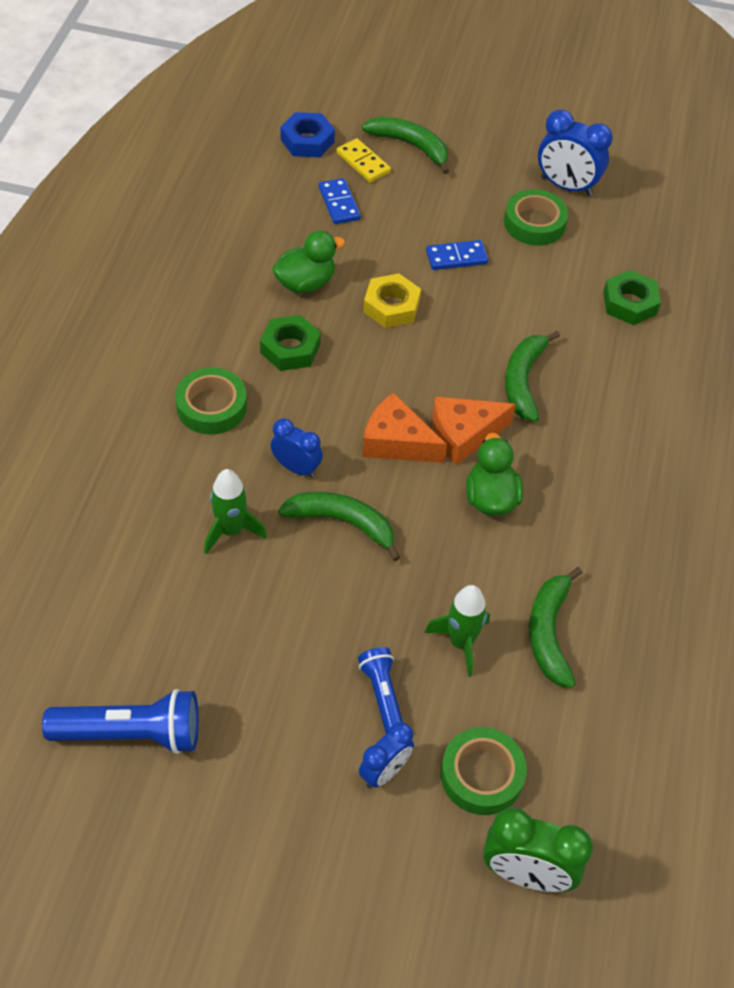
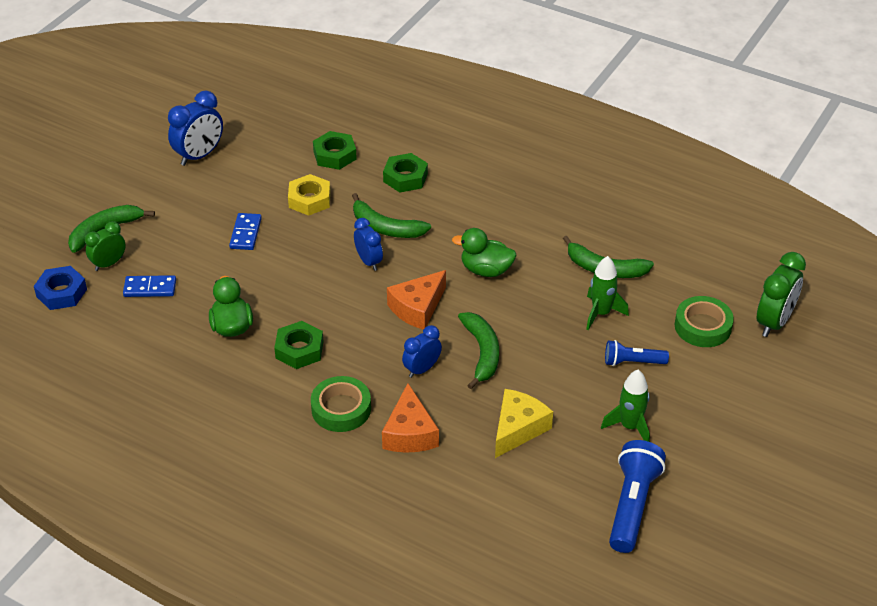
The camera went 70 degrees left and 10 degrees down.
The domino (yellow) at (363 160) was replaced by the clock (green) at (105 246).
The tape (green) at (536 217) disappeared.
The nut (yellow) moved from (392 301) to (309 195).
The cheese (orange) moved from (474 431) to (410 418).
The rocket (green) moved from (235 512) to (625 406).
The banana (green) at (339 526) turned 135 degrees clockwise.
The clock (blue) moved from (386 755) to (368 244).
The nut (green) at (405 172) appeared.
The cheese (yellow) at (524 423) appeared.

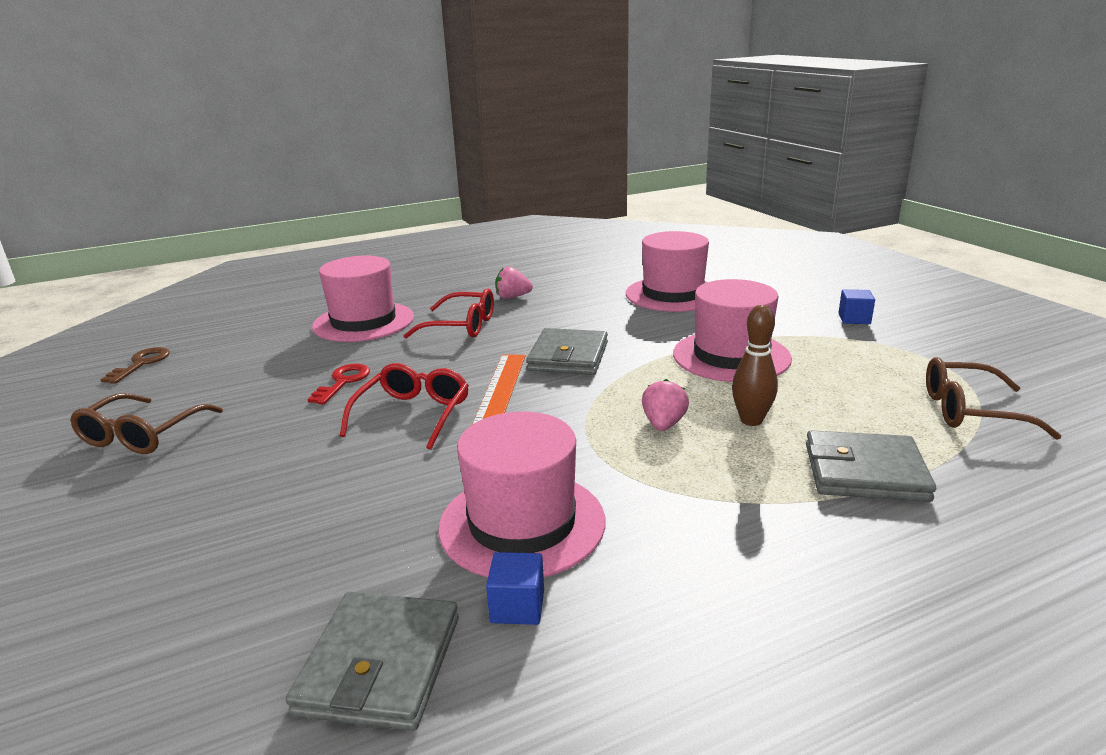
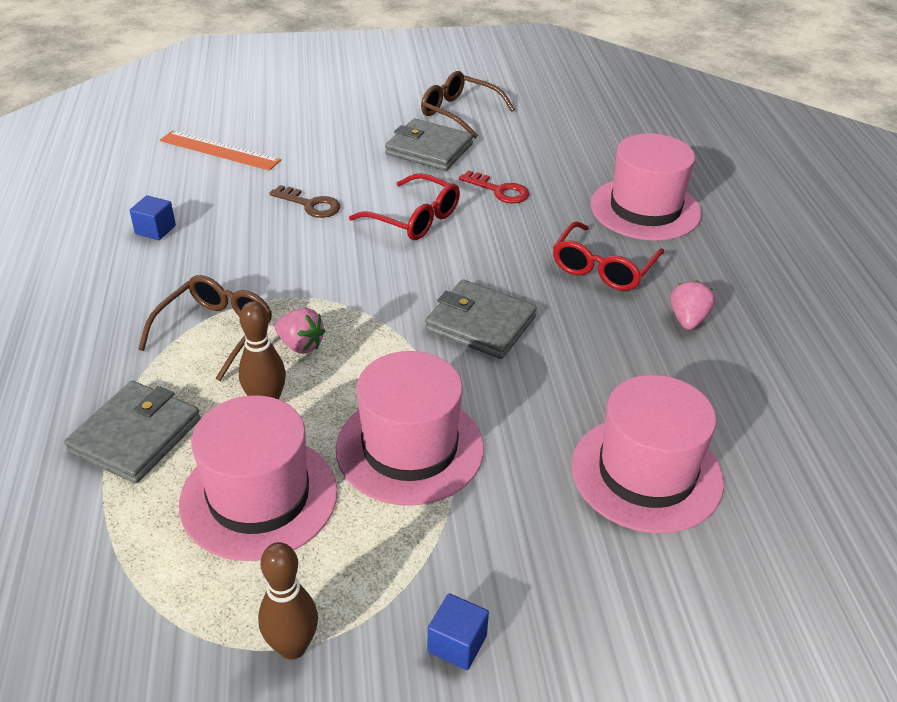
The camera went 105 degrees right and 15 degrees up.
The key (brown) moved from (135 365) to (304 201).
The ruler (orange) moved from (498 389) to (220 150).
The glasses (brown) moved from (994 398) to (205 328).
The hat (pink) moved from (522 495) to (258 478).
The wallet (grey) moved from (372 661) to (429 145).
The bowling pin (brown) at (288 601) appeared.

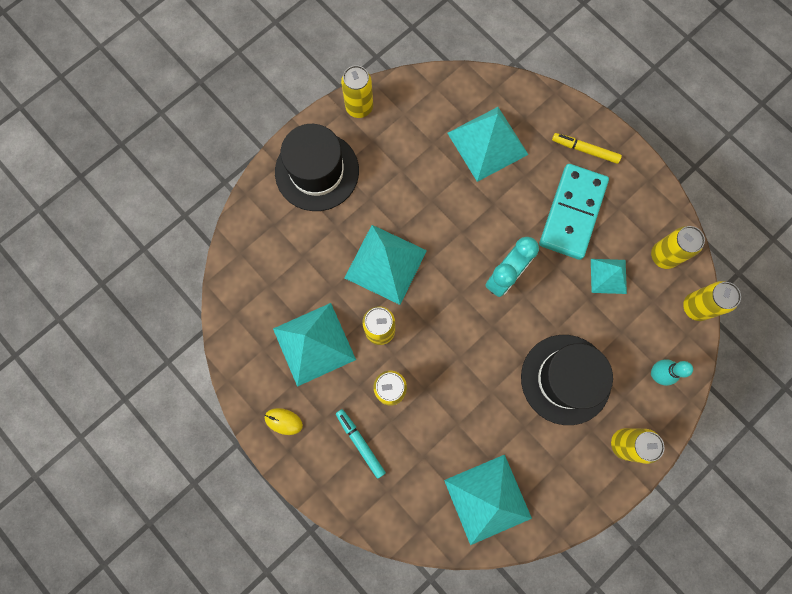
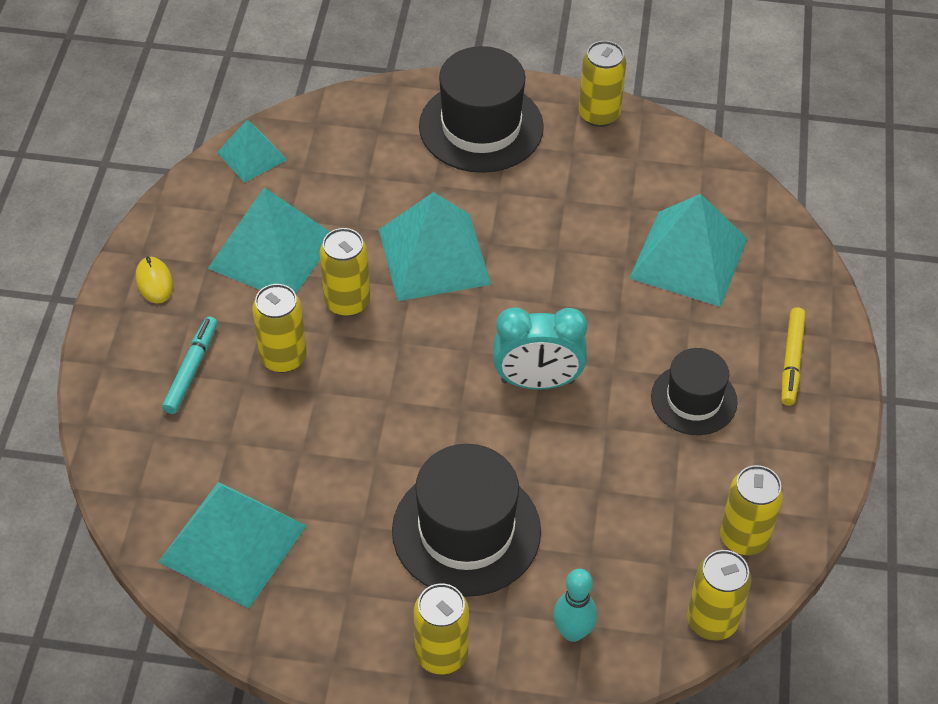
The camera went 50 degrees right and 25 degrees down.
The marker (yellow) at (587 148) turned 150 degrees counterclockwise.
The domino (turquoise) at (574 212) was replaced by the hat (black) at (694 391).
The pyramid (turquoise) moved from (609 276) to (252 151).

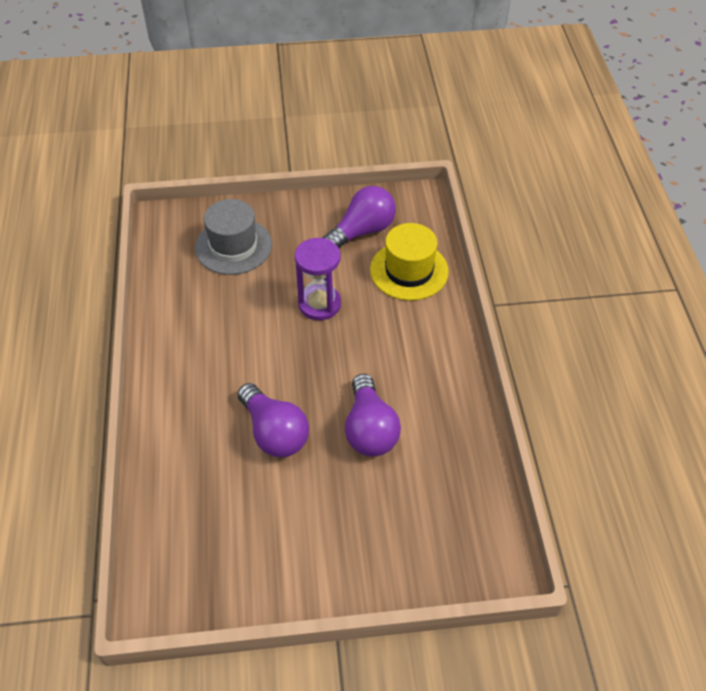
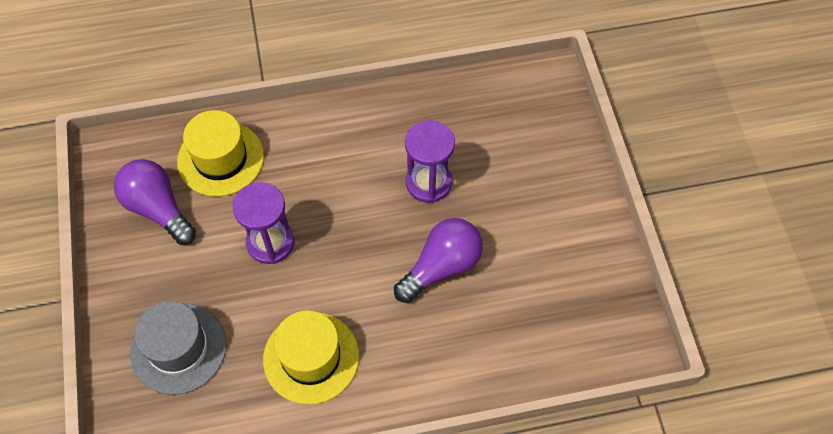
The camera went 95 degrees left and 10 degrees up.
The light bulb (purple) at (373 415) was replaced by the hourglass (purple) at (430 161).
The hat (yellow) at (311 357) appeared.

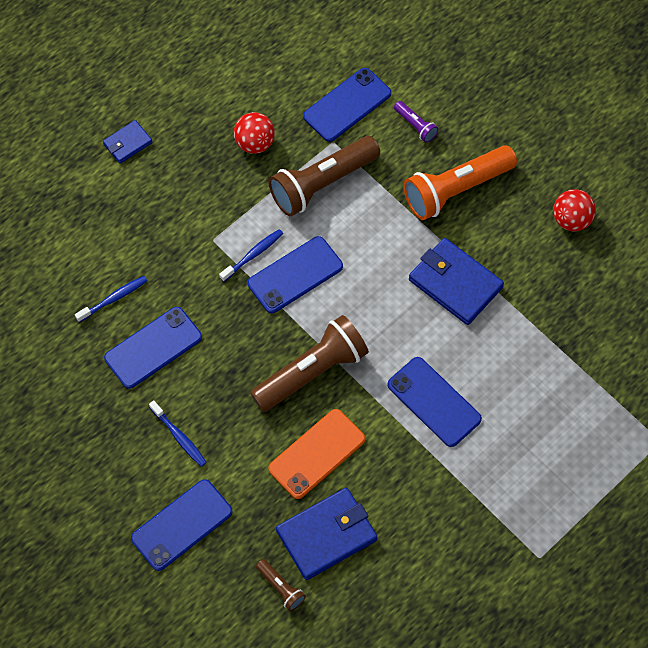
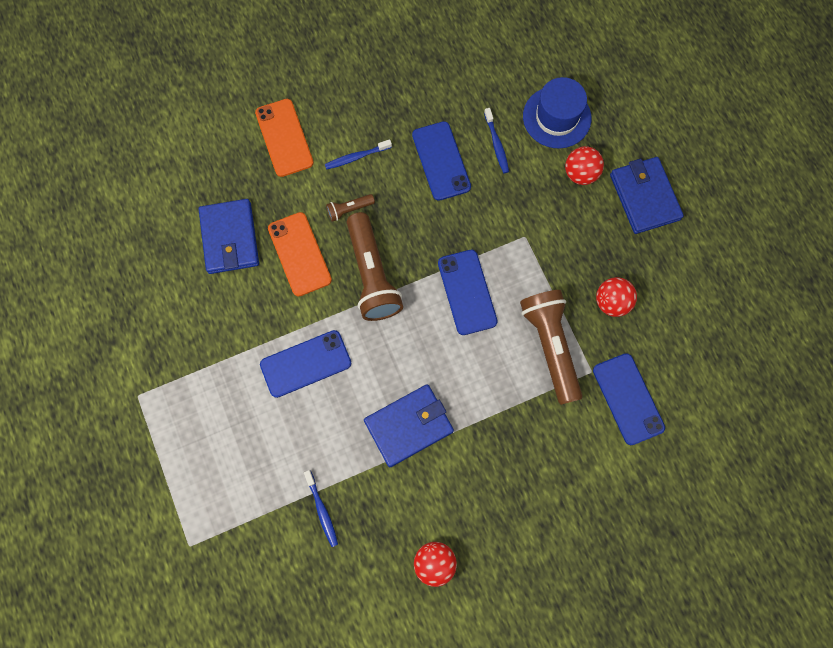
The camera went 110 degrees right and 10 degrees up.
The flashlight (purple) at (416 122) disappeared.
The wallet (blue) at (128 142) changed to 1.84 times the size.
The flashlight (orange) at (460 182) disappeared.
The toothbrush (blue) moved from (251 255) to (321 508).
The phone (blue) at (182 525) became the phone (orange) at (284 138).
The flashlight (brown) moved from (281 585) to (350 208).
The hat (blue) at (557 112) appeared.
The ball (red) at (584 165) appeared.

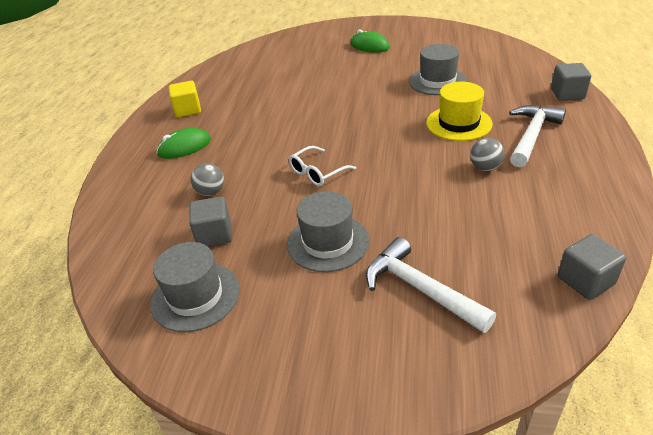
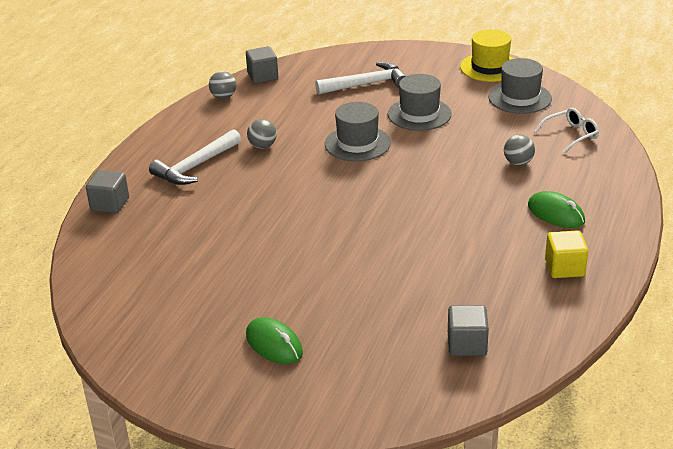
The camera went 170 degrees left and 5 degrees down.
The hat (grey) moved from (438 69) to (358 131).
The hat (yellow) moved from (459 111) to (487 55).
The mouse (green) at (184 143) turned 60 degrees clockwise.
The glasses (white) moved from (322 166) to (566 130).
The cube (grey) moved from (210 221) to (468 330).
The hammer (white) at (431 285) turned 75 degrees counterclockwise.
The ball (grey) at (222 85) appeared.

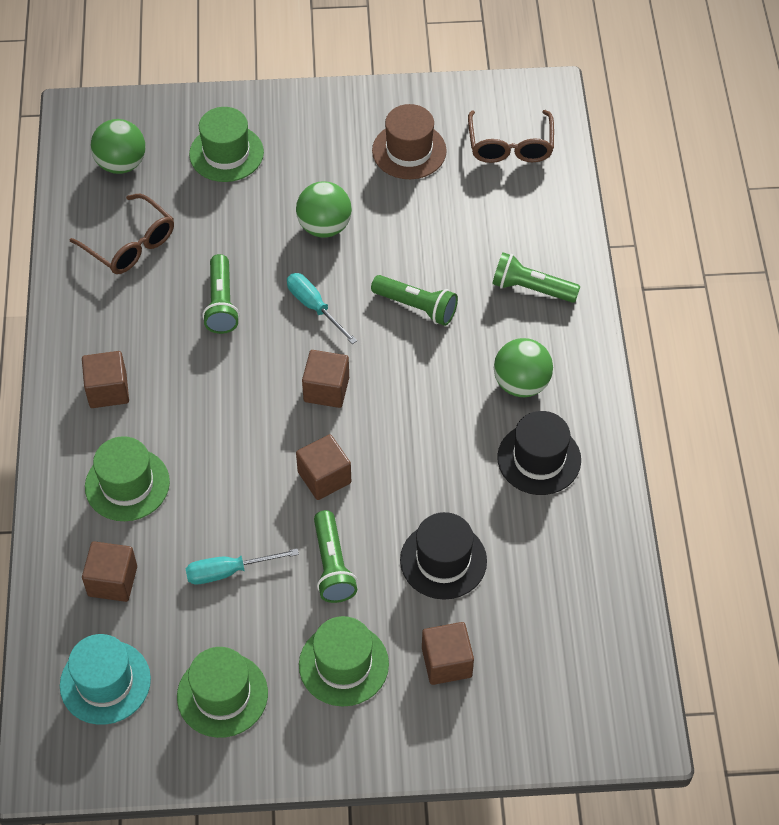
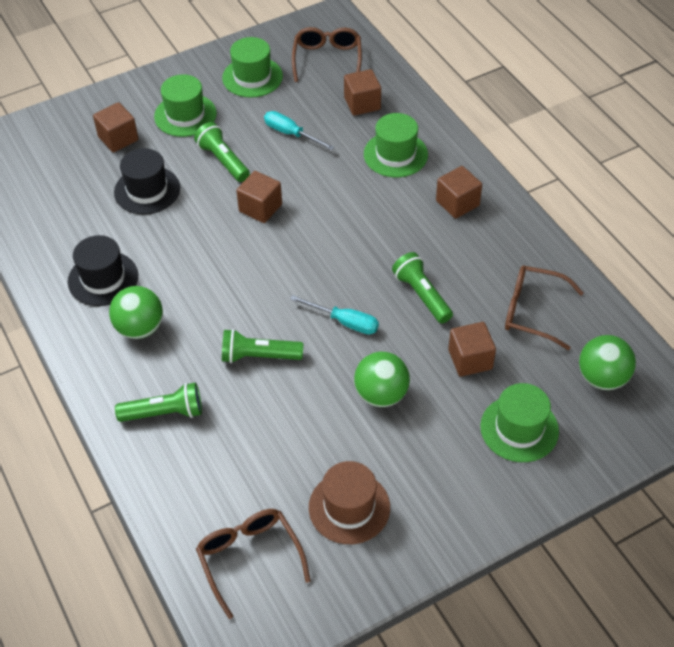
The camera went 155 degrees right and 5 degrees down.
The cube (brown) moved from (325 379) to (472 349).
The screwdriver (turquoise) at (242 566) turned 105 degrees counterclockwise.
The hat (turquoise) at (105 679) was replaced by the glasses (brown) at (327 54).

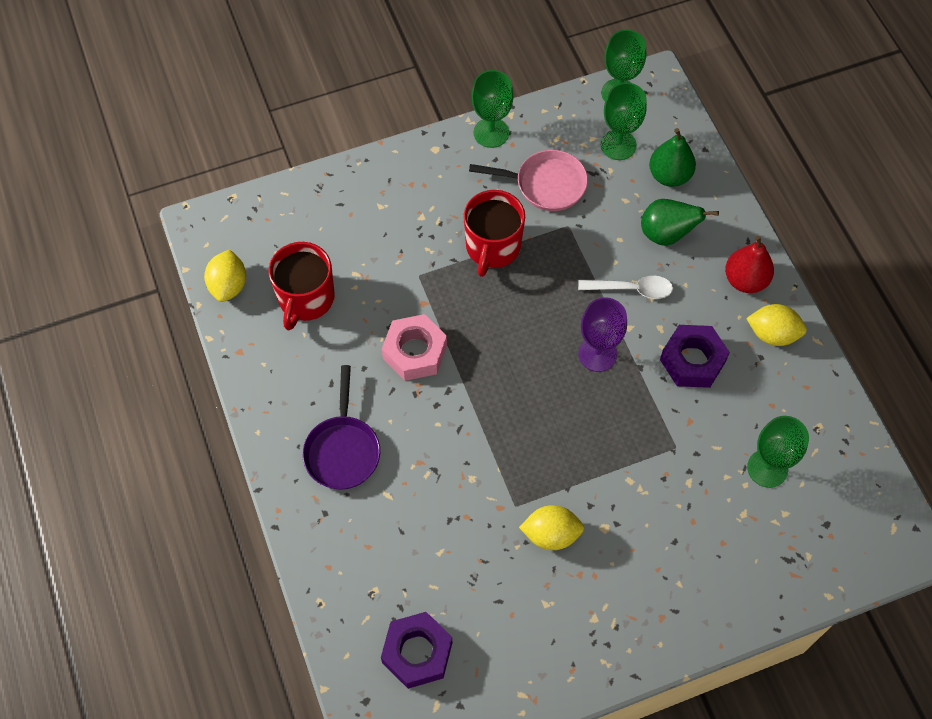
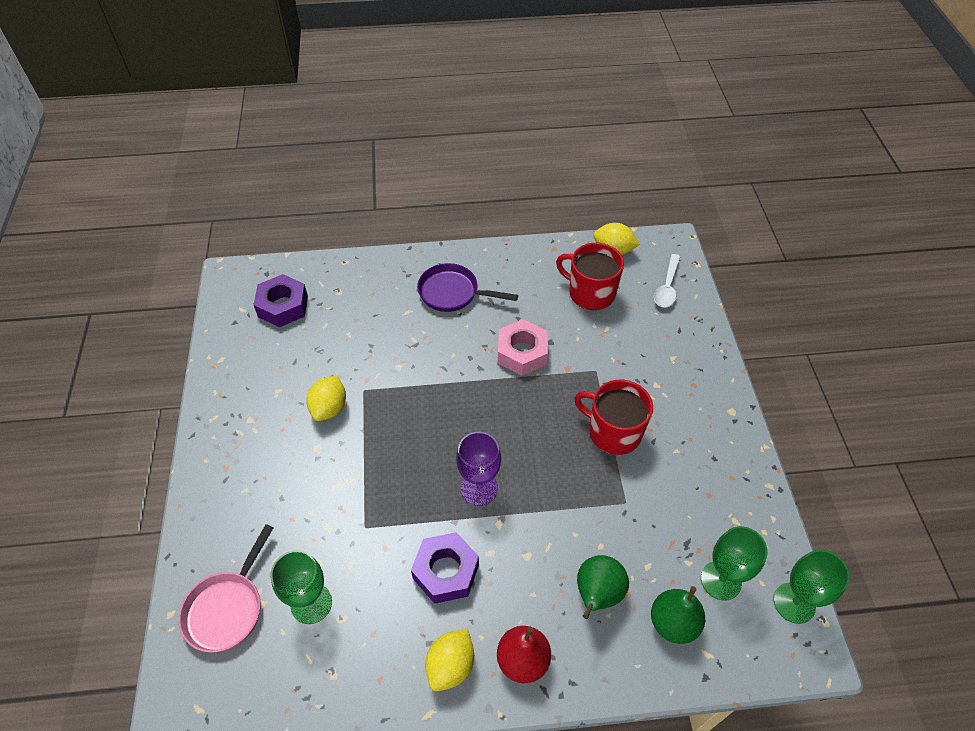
The camera went 105 degrees right and 10 degrees down.
The goblet (green) at (492 109) disappeared.
The pan (pink) moved from (528 180) to (226 588).
The spoon (white) moved from (625 287) to (667 281).

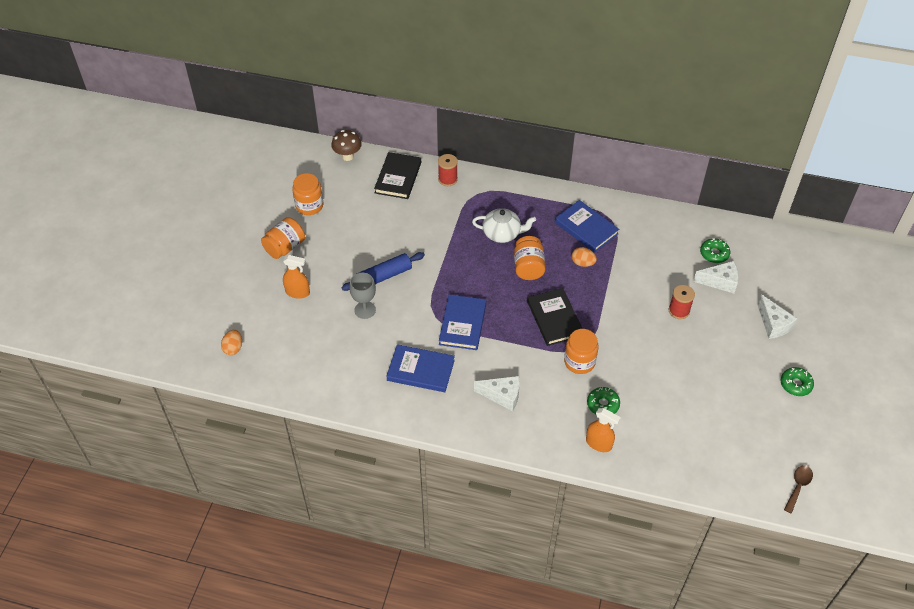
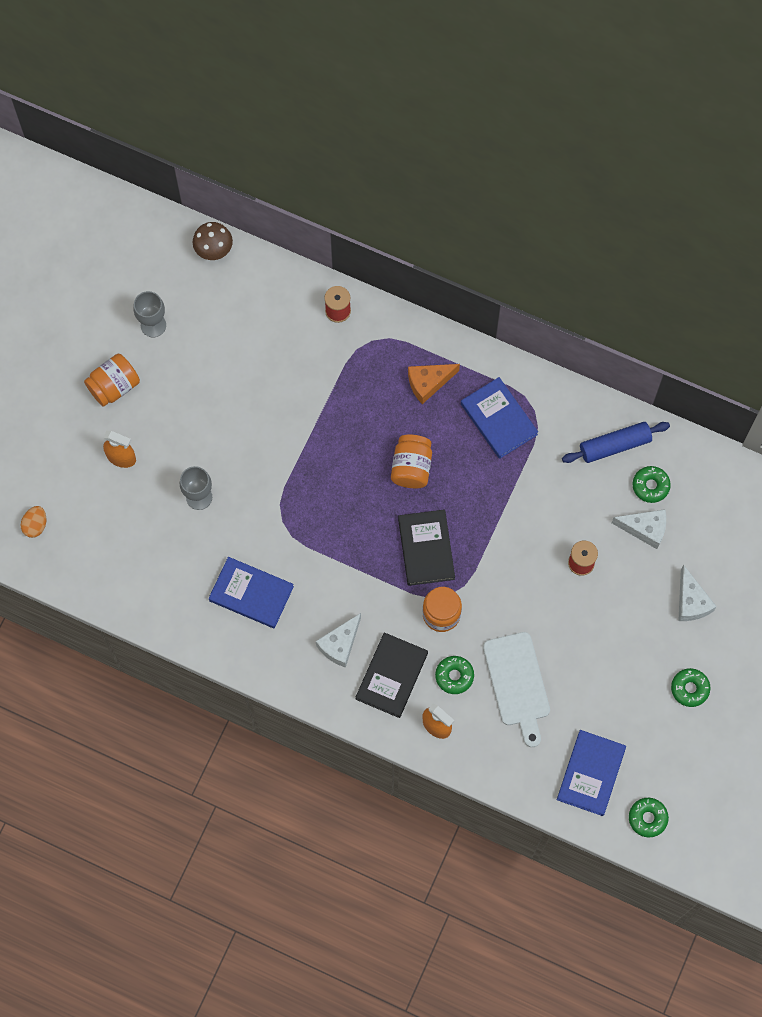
The camera went 10 degrees right and 20 degrees up.
The book (black) moved from (397 175) to (391 675).
The jar (orange) at (307 194) was replaced by the goblet (grey) at (149 314).
The teapot (white) at (504 225) disappeared.
The egg (orange) at (584 257) disappeared.
The rolling pin (blue) moved from (383 271) to (616 442).
The book (blue) moved from (462 322) to (591 773).
The cheese (white) at (497 393) turned 105 degrees clockwise.
The spoon (brown) at (798 489) was replaced by the donut (green) at (649 818).
The cheese (orange) at (434 384) appeared.
The cutting board (white) at (516 689) appeared.

